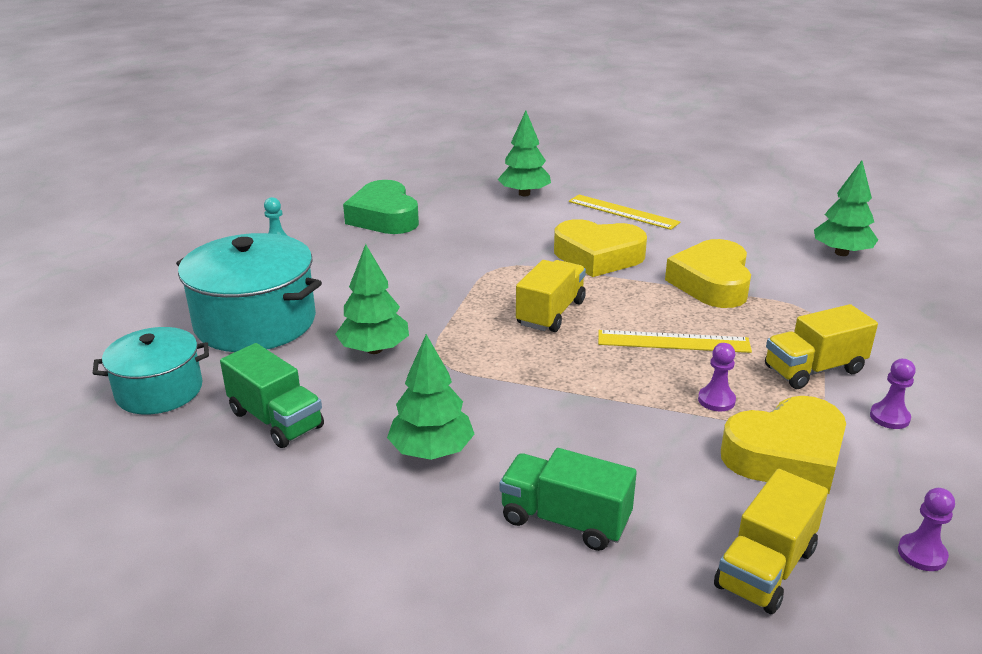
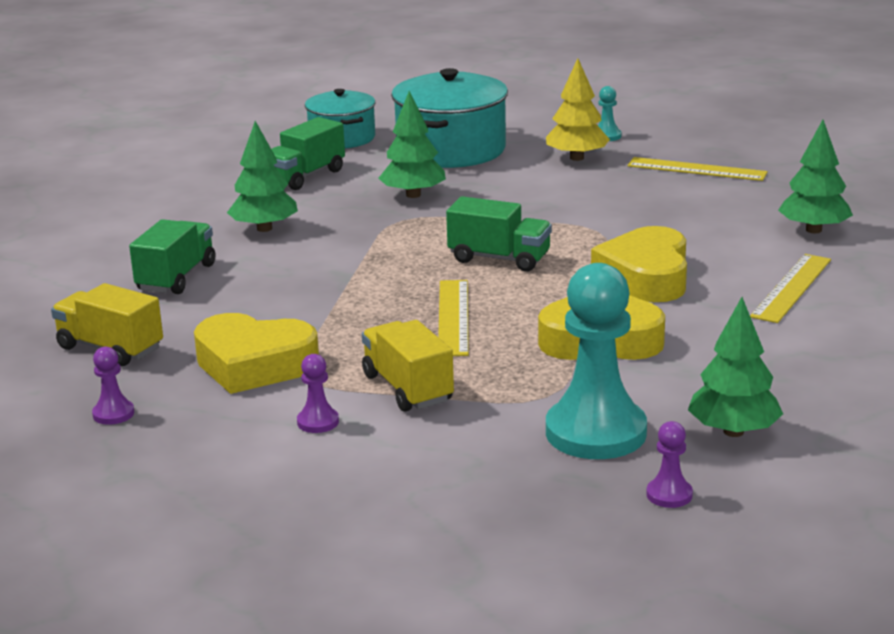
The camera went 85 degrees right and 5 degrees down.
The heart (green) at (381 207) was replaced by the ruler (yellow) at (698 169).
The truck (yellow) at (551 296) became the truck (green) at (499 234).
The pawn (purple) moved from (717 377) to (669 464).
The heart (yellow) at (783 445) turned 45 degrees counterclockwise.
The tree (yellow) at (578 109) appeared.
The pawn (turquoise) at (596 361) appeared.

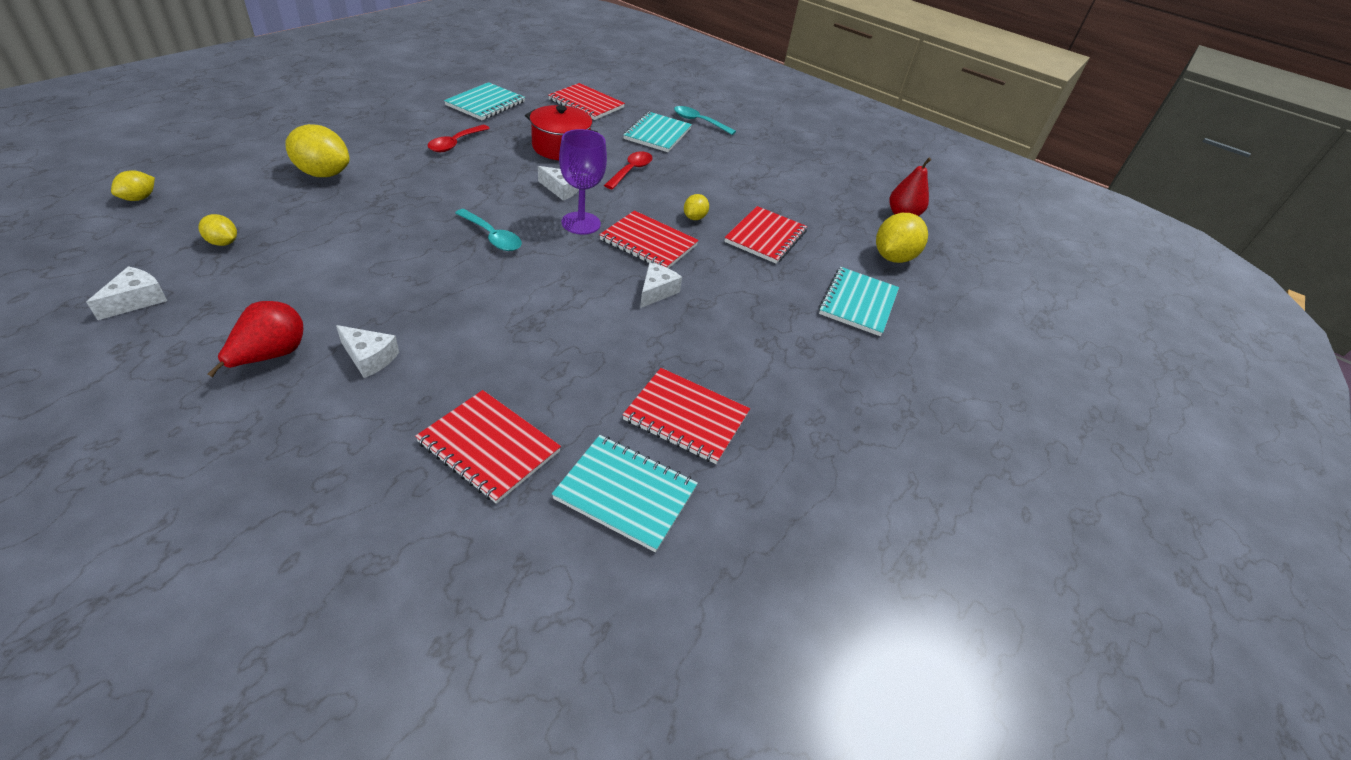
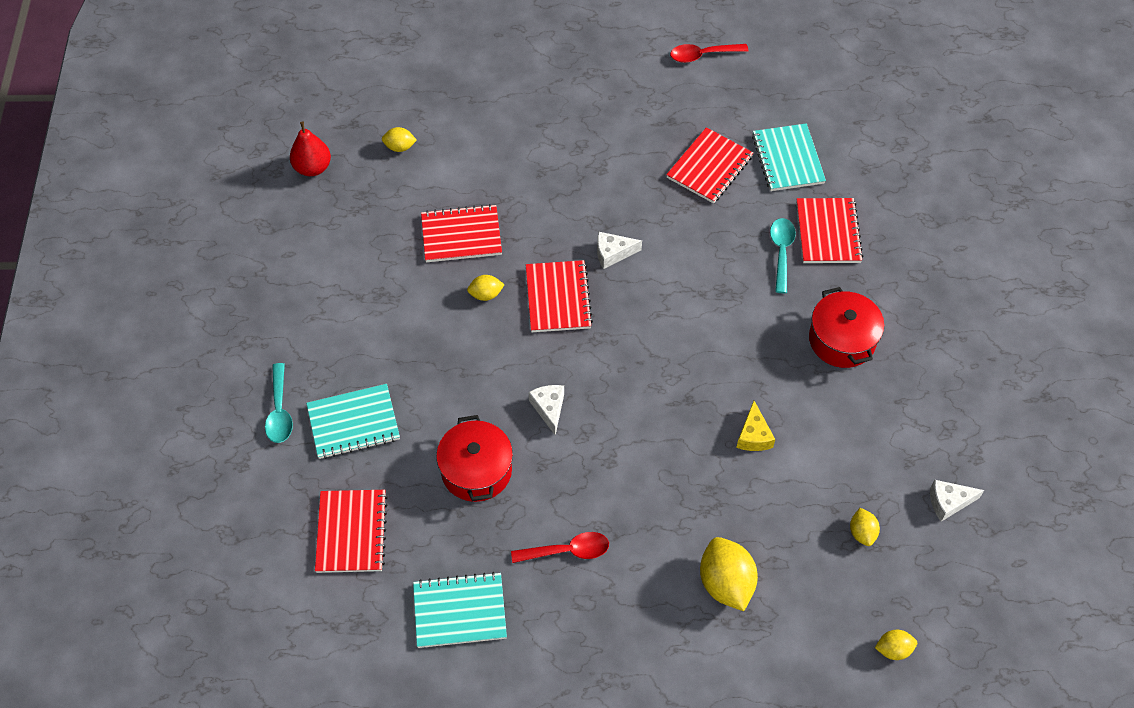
The camera went 120 degrees left and 15 degrees up.
The goblet (purple) at (583 182) disappeared.
The spoon (red) moved from (628 170) to (709 53).
The spoon (turquoise) moved from (488 230) to (783 255).
The lemon (yellow) at (902 238) changed to 0.53 times the size.
The notebook (turquoise) at (859 301) disappeared.
The pear (red) at (255 339) disappeared.
The cheese (white) at (367 351) was replaced by the pot (red) at (846 327).
The notebook (red) at (686 416) turned 45 degrees clockwise.
The cheese (yellow) at (755 426) appeared.

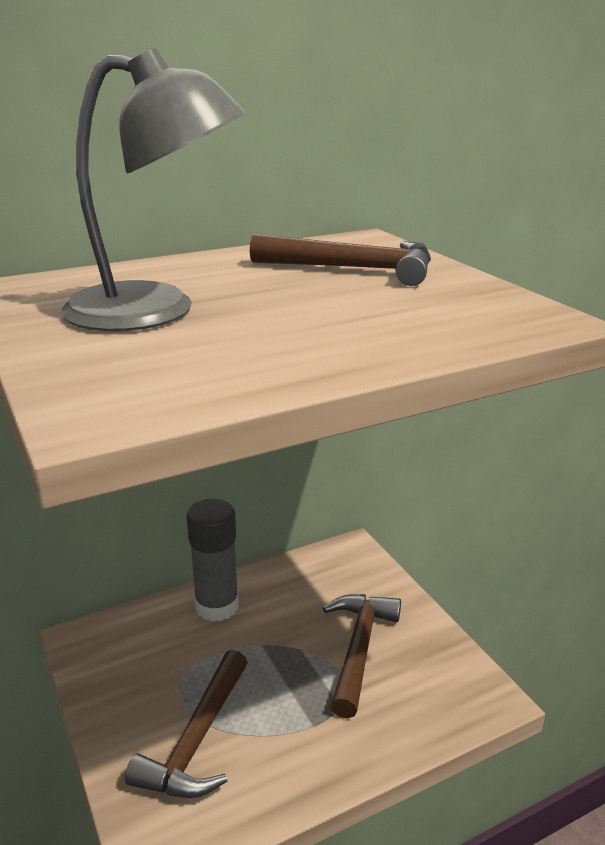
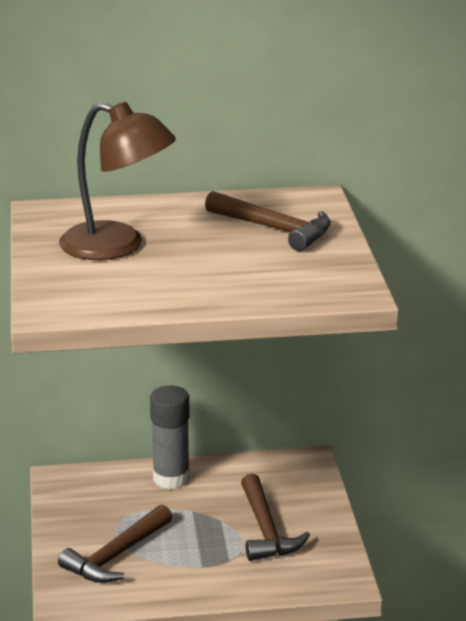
The camera went 20 degrees right and 0 degrees up.
The lamp (grey) at (153 189) became the lamp (brown) at (117 181).
The hammer (brown) at (362 656) turned 135 degrees clockwise.

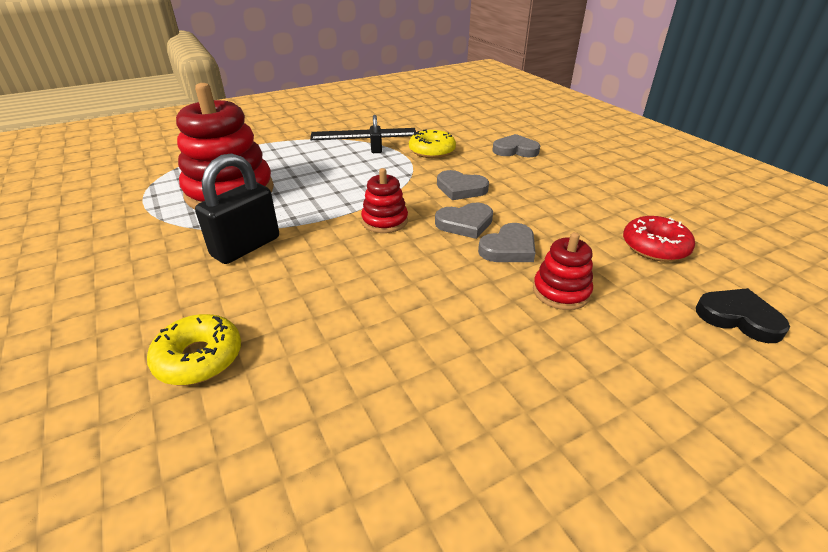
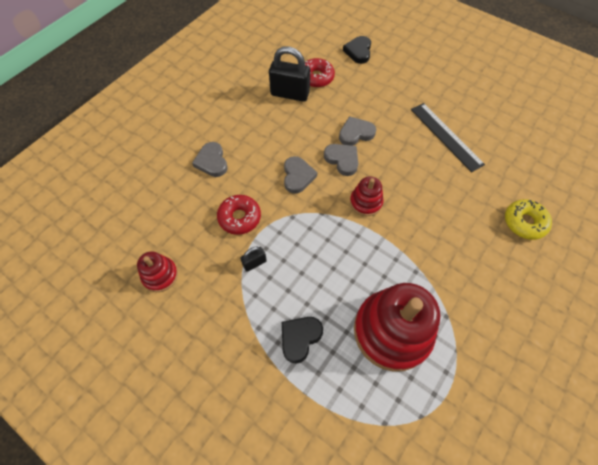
The camera went 115 degrees left and 25 degrees up.
The ruler (black) moved from (363 134) to (448 137).
The donut (yellow) at (432 144) became the donut (red) at (239 215).
The padlock (black) moved from (237 208) to (289 74).
The heart (grey) at (506 242) turned 45 degrees counterclockwise.
The stacking toy (red) moved from (563 271) to (157 271).
The heart (black) at (302 340) appeared.

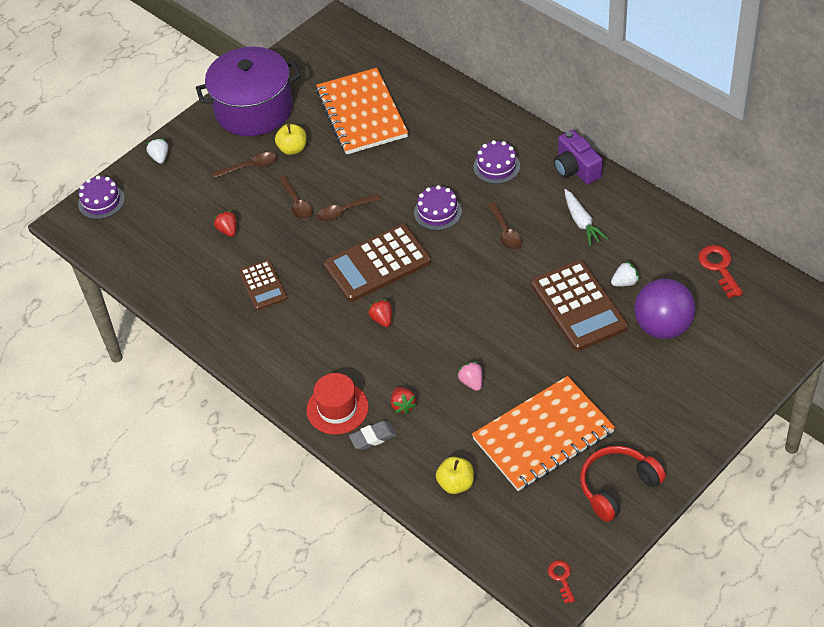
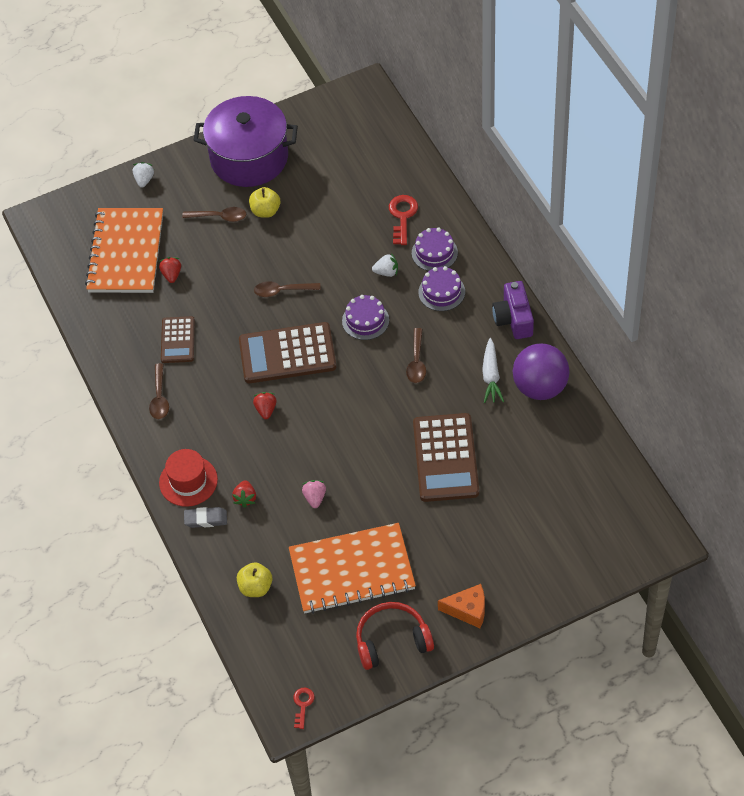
The camera went 20 degrees right and 5 degrees up.
The notebook (orange) moved from (362 111) to (124 250).
The cake (purple) moved from (101 197) to (435 249).
The spoon (brown) moved from (295 197) to (159 391).
The key (red) moved from (720 271) to (403 220).
The strawberry (white) moved from (625 274) to (385 265).
The ball (purple) moved from (665 309) to (541 371).
The cheese (orange) at (461 606) appeared.

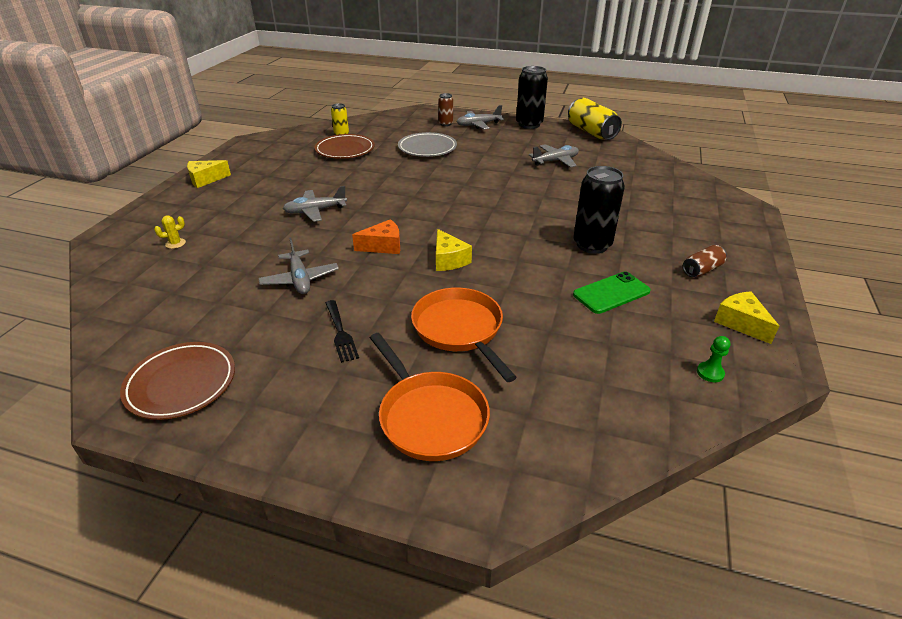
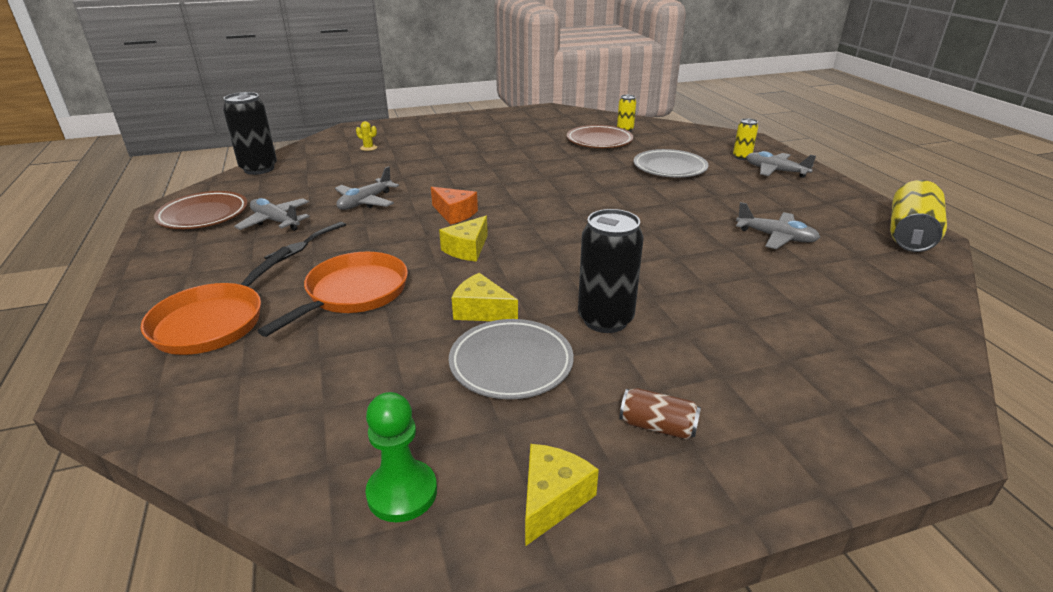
The camera went 55 degrees right and 5 degrees down.
The can (black) moved from (532 97) to (250 133).
The can (brown) at (445 109) became the can (yellow) at (745 139).
The cheese (yellow) moved from (209 174) to (484 297).
The plane (grey) moved from (315 204) to (272 214).
The phone (green) at (612 292) was replaced by the plate (grey) at (511 359).
The pawn (green) at (713 359) changed to 1.79 times the size.

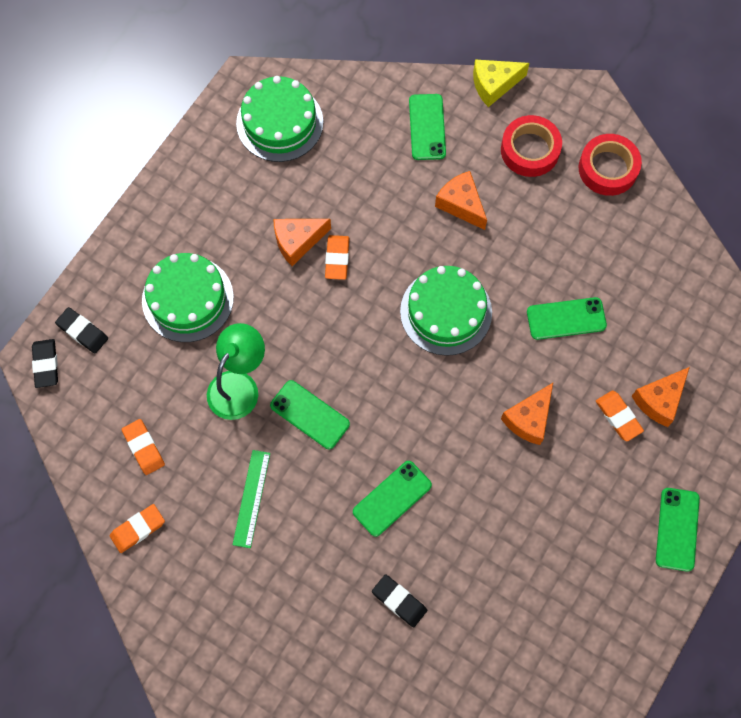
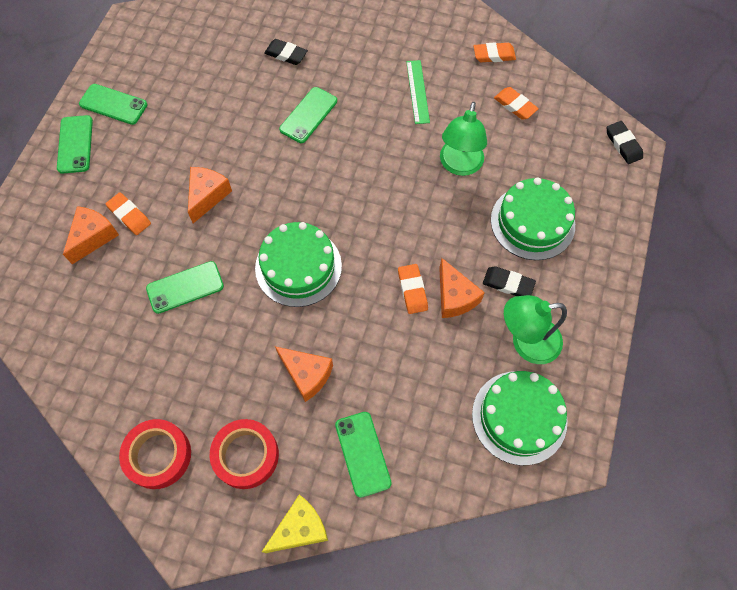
The camera went 165 degrees right and 5 degrees down.
The cheese (orange) at (302 242) turned 105 degrees clockwise.
The eraser (black) moved from (81 330) to (509 281).
The phone (green) moved from (310 414) to (113 104).
The eraser (orange) at (137 528) turned 45 degrees clockwise.
The lamp (green) at (535 329) appeared.

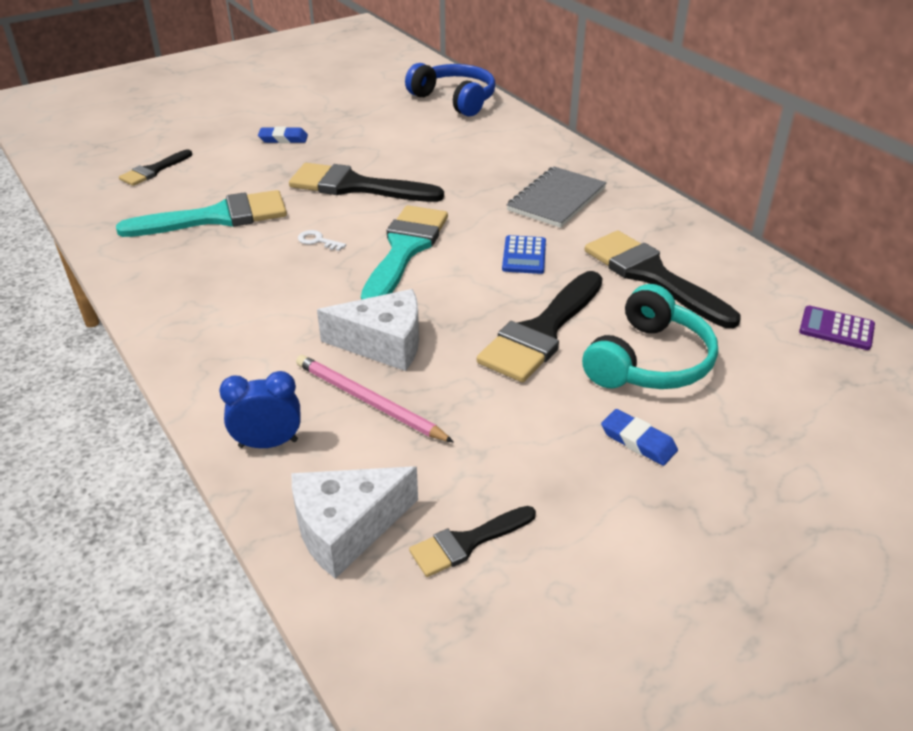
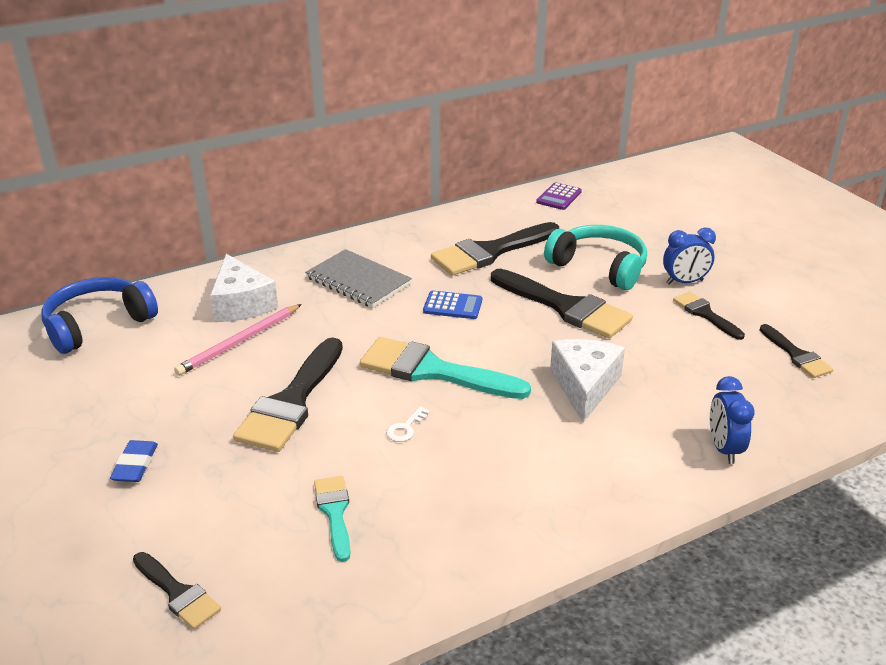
The camera went 85 degrees left and 5 degrees down.
The brush (turquoise) at (201 213) changed to 0.54 times the size.
The pencil (pink) moved from (375 399) to (238 340).
The eraser (blue) at (639 437) was replaced by the clock (blue) at (689 256).
The cheese (white) moved from (355 522) to (244 288).
The brush (black) at (709 316) appeared.

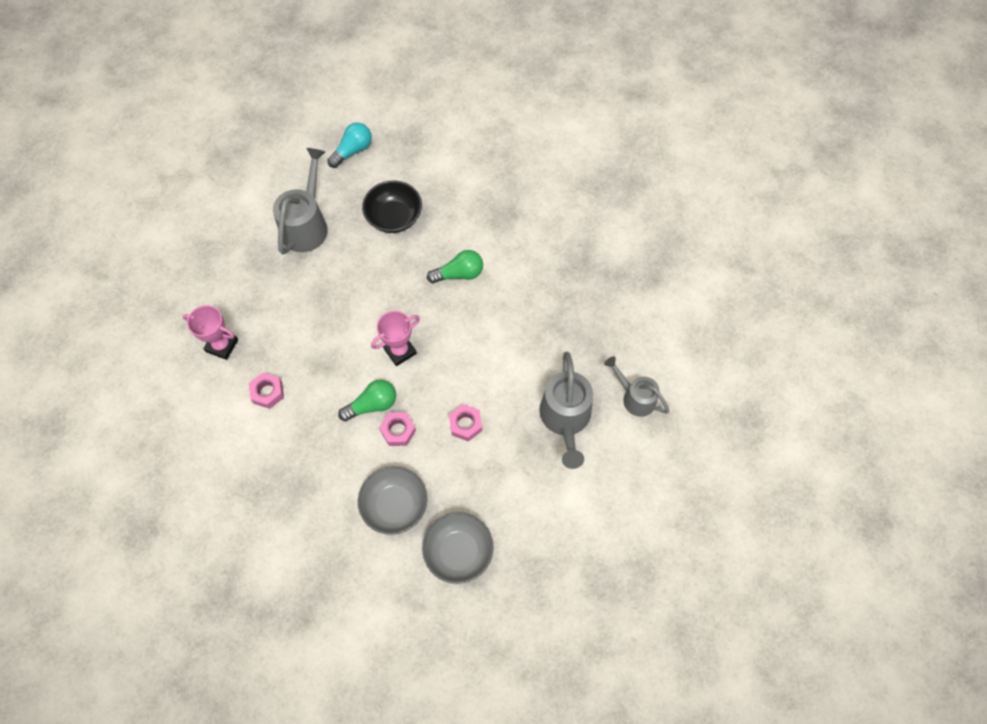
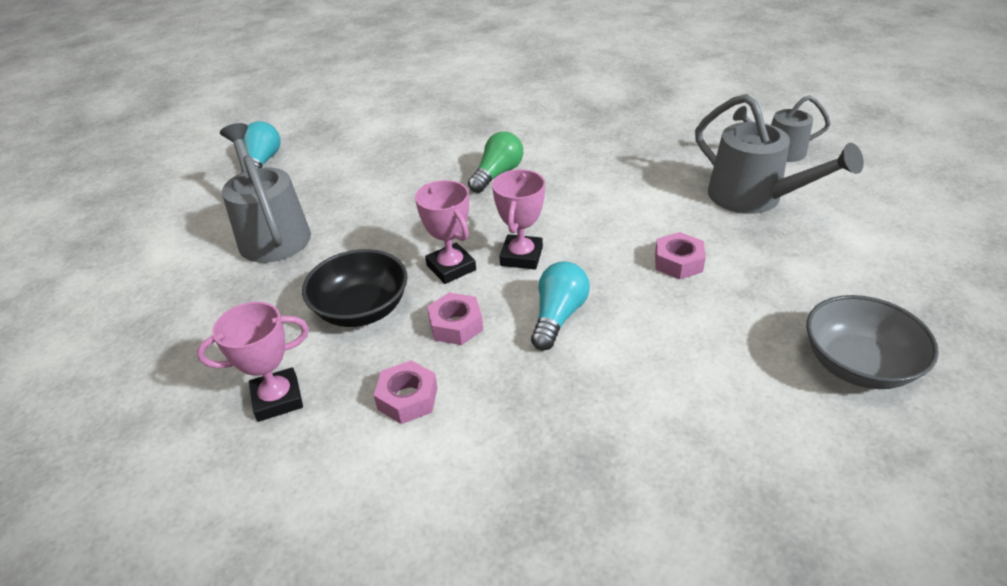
The camera went 40 degrees left and 25 degrees down.
The bowl (black) moved from (392 207) to (355 288).
The light bulb (green) at (367 400) became the light bulb (turquoise) at (560 306).
The nut (pink) moved from (397 429) to (455 318).
The bowl (grey) at (392 500) disappeared.
The trophy (pink) at (445 232) appeared.

